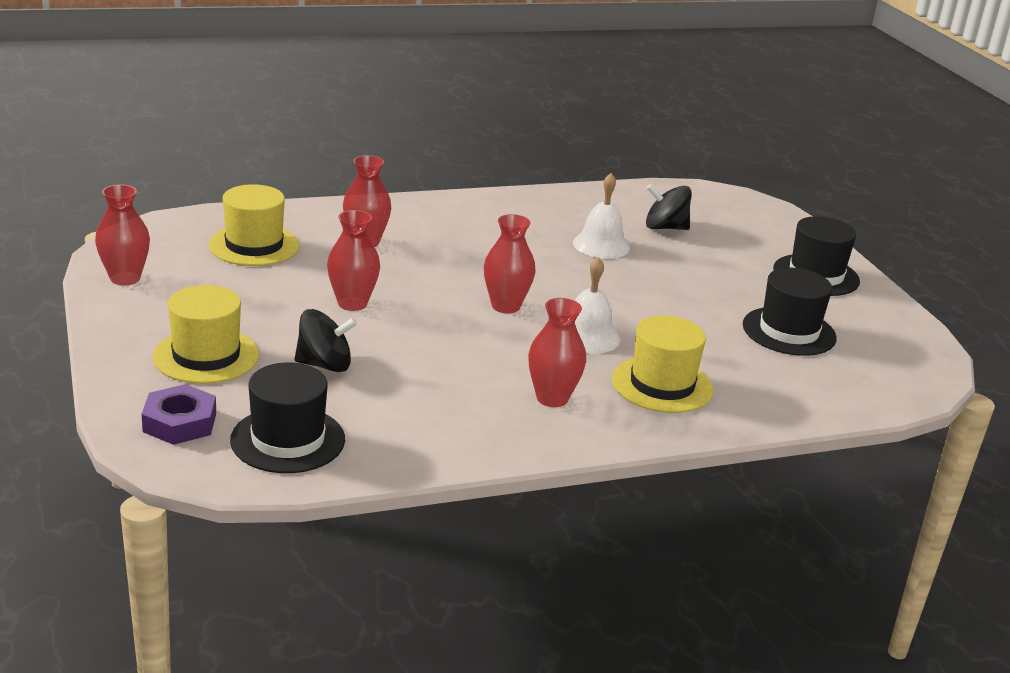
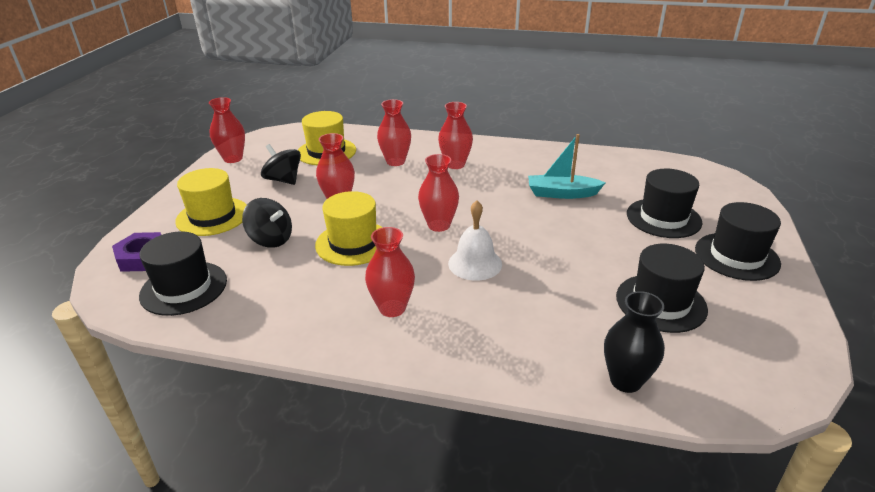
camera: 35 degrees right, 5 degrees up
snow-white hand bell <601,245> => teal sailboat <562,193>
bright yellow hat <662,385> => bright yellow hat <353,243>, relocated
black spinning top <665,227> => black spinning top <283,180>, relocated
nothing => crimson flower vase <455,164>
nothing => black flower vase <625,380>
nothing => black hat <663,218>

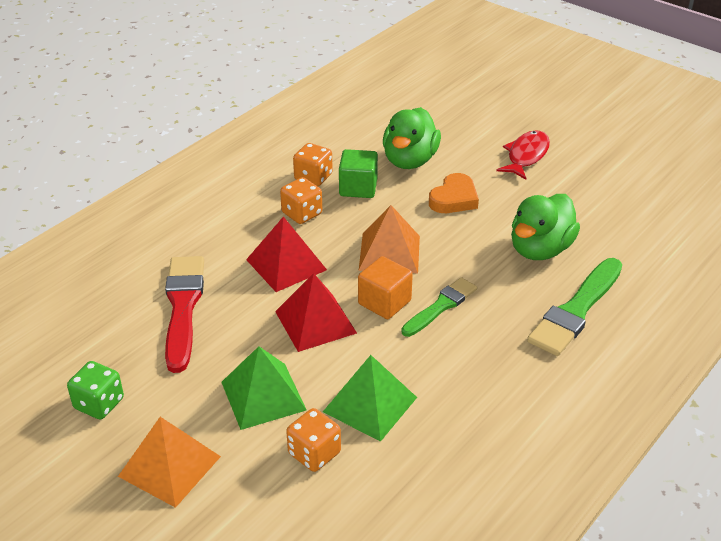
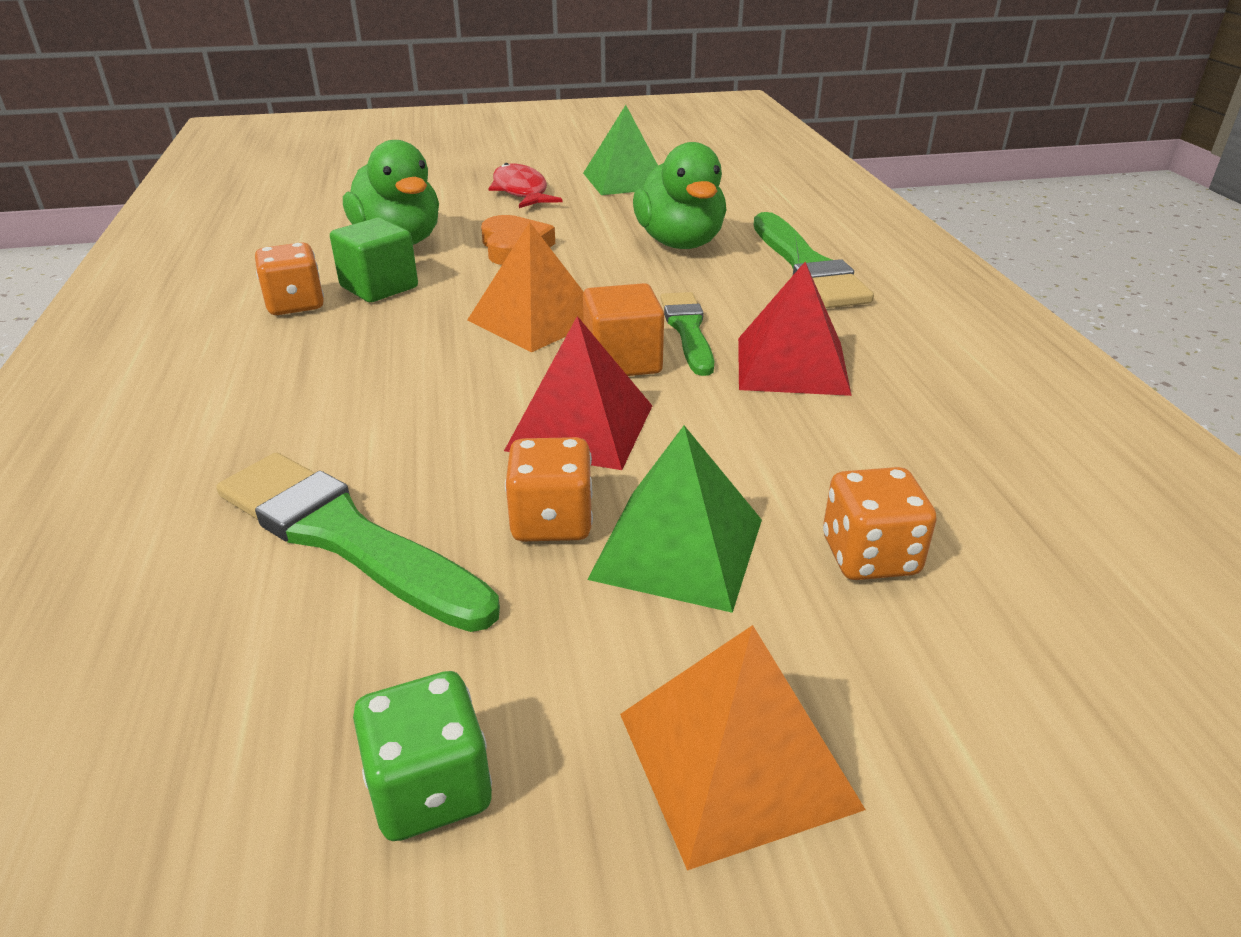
camera: 50 degrees left, 5 degrees down
crimson brush <183,308> => leaf-green brush <346,537>
crimson pyramid shape <286,264> => crimson pyramid shape <792,365>, relocated
bright orange dice <302,213> => bright orange dice <552,521>, relocated
leaf-green pyramid shape <370,404> => leaf-green pyramid shape <625,180>, relocated

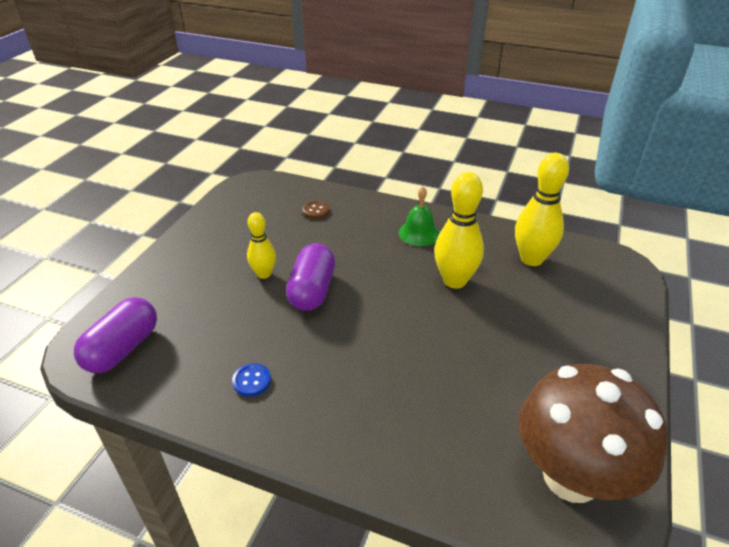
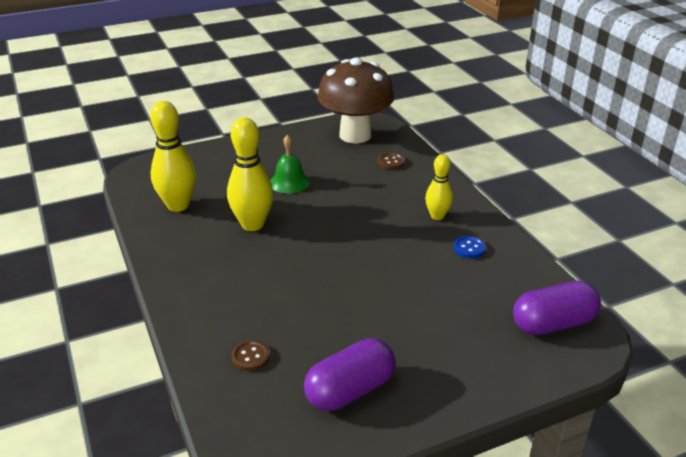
camera: 135 degrees left, 5 degrees down
bright yellow tenpin <264,274> => bright yellow tenpin <437,216>, relocated
purple pill shape <312,290> => purple pill shape <350,390>, relocated
leaf-green hand bell <419,233> => leaf-green hand bell <289,182>, relocated
nothing => russet button <391,162>

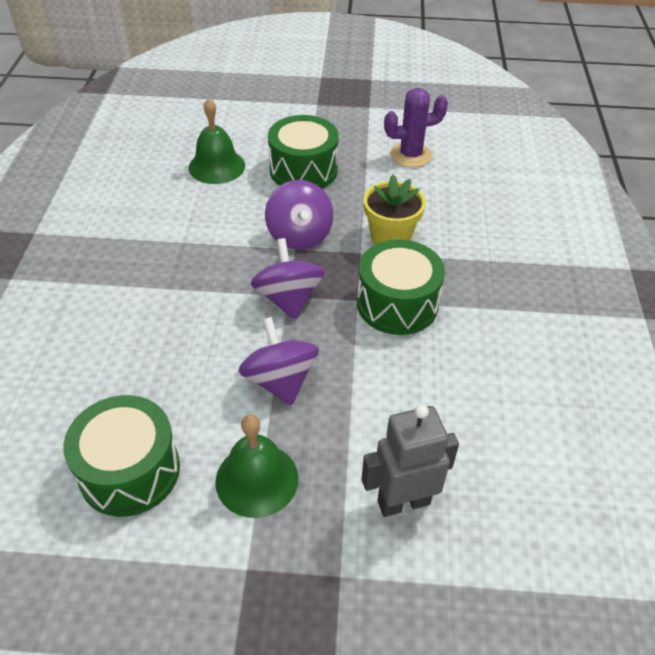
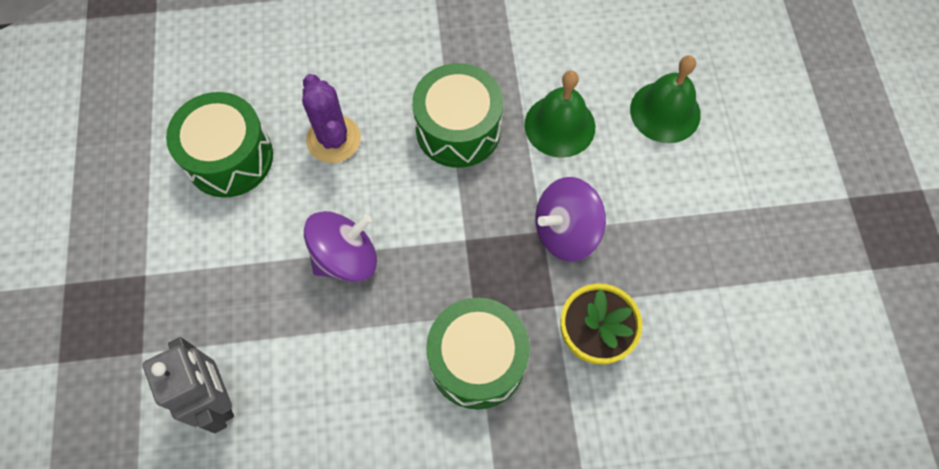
camera: 80 degrees right, 20 degrees up
leaf-green hand bell <257,479> => leaf-green hand bell <560,125>, relocated
purple spinning top <288,299> => nothing
leaf-green toy drum <303,170> => leaf-green toy drum <458,129>, relocated
purple prickly plant <410,155> => purple prickly plant <333,139>, relocated

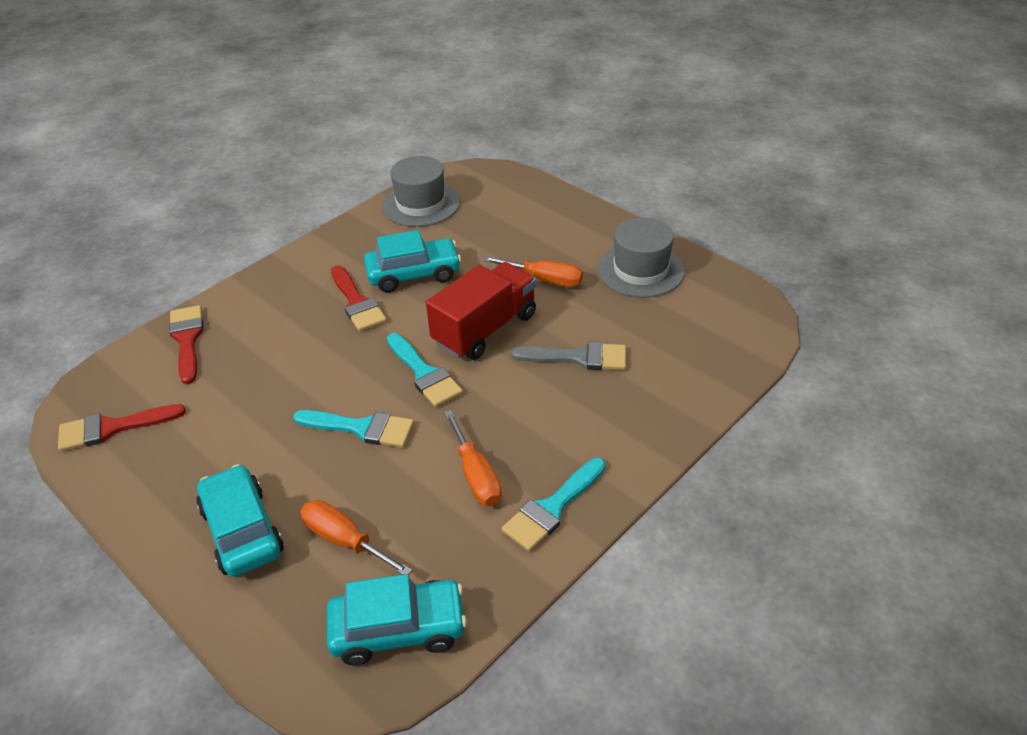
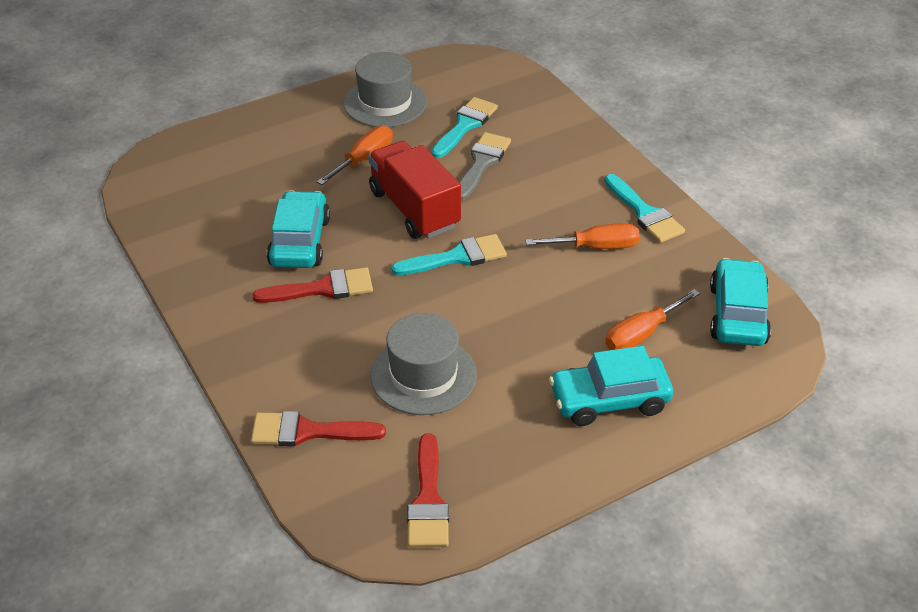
camera: 75 degrees left, 0 degrees up
teal brush <362,428> => teal brush <465,125>, relocated
grey hat <421,204> => grey hat <423,375>, relocated

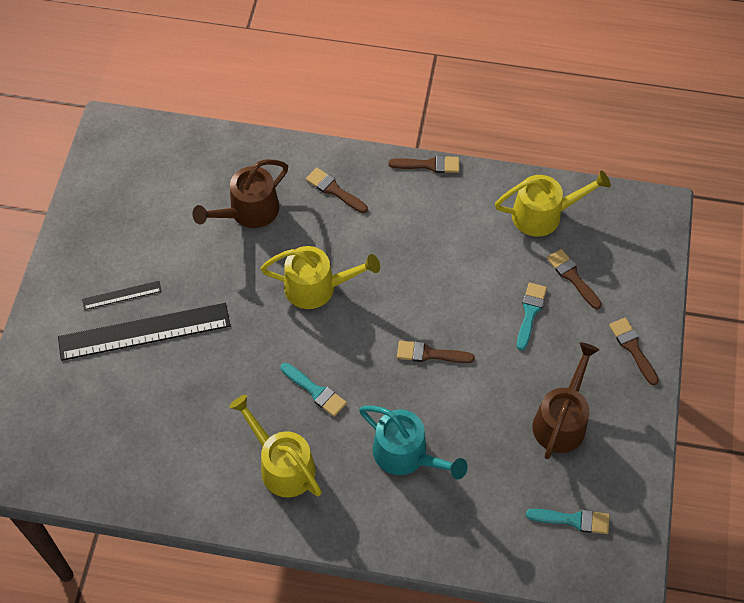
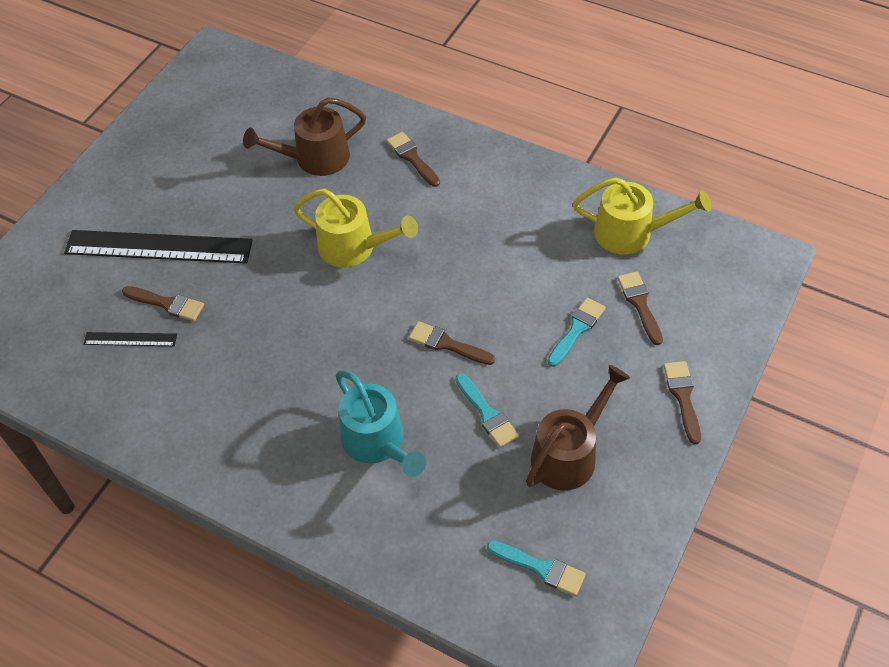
camera: 20 degrees right, 5 degrees down
black ruler <122,295> => black ruler <130,339>, relocated
bright yellow watering pot <282,465> => nothing
teal brush <315,391> => teal brush <487,414>, relocated
russet brush <429,165> => russet brush <167,304>, relocated

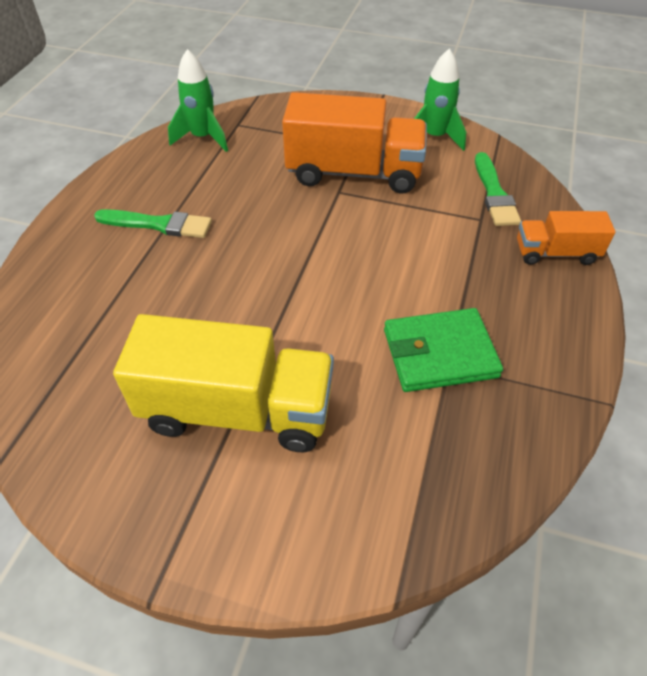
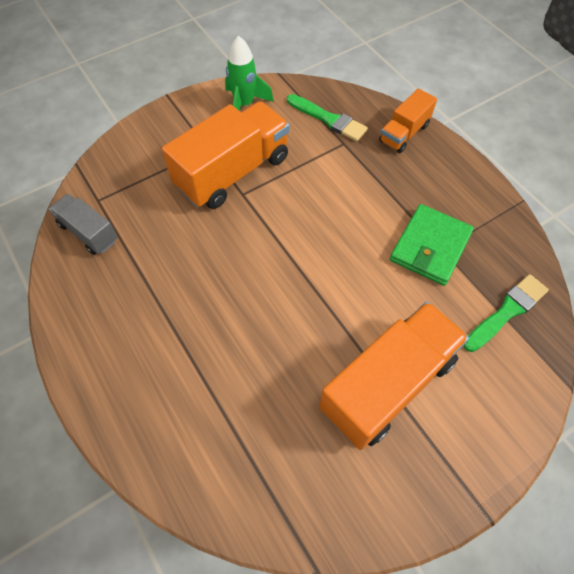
camera: 50 degrees left, 10 degrees up
leaf-green brush <159,224> => leaf-green brush <507,311>, relocated
bright yellow toy truck <237,410> => bright orange toy truck <387,384>
leaf-green spaceship <203,138> => grey toy truck <88,233>

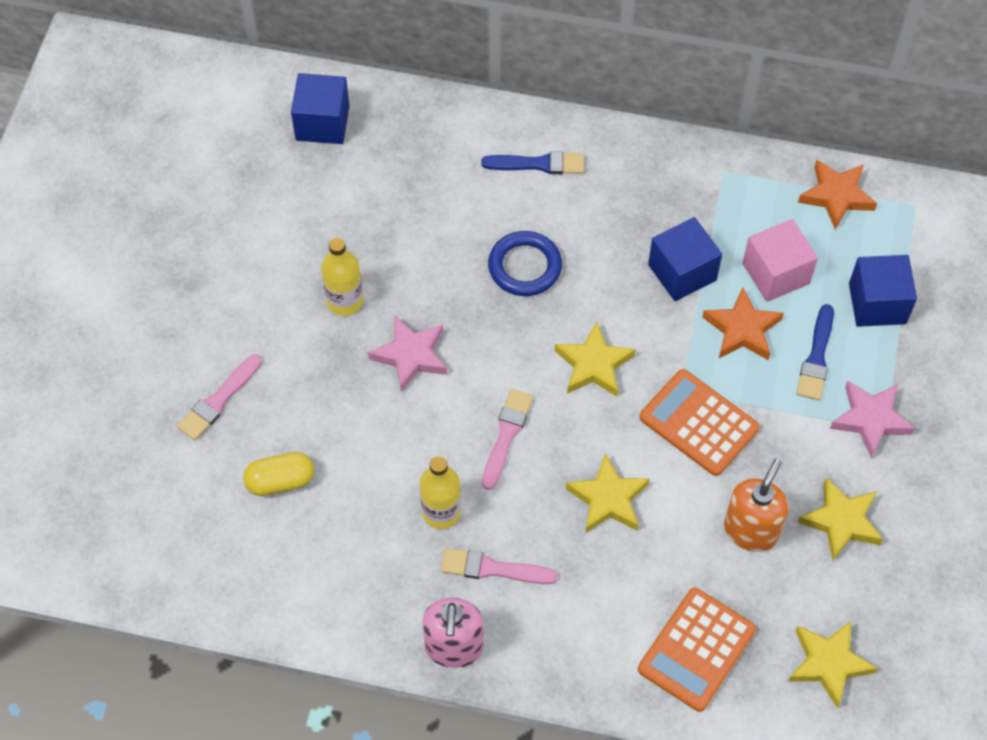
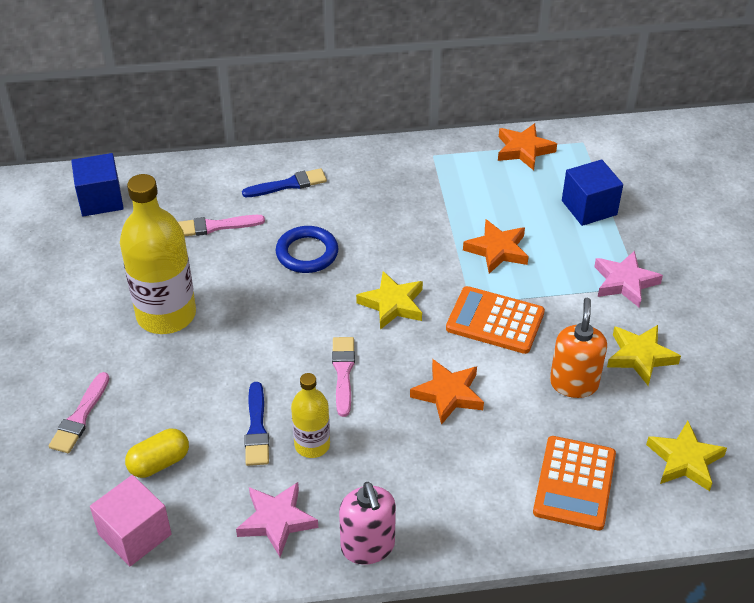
camera: 20 degrees left, 15 degrees down
bright yellow flask <345,301> => bright yellow flask <166,315>, x1.85
pink five-pointed star <411,356> => pink five-pointed star <276,521>, relocated
pink brush <492,568> => pink brush <215,226>, relocated
bright yellow five-pointed star <608,499> => bright orange five-pointed star <448,394>
blue block <682,272> => nothing
pink block <776,273> => pink block <135,534>, relocated
blue brush <816,357> => blue brush <257,429>, relocated

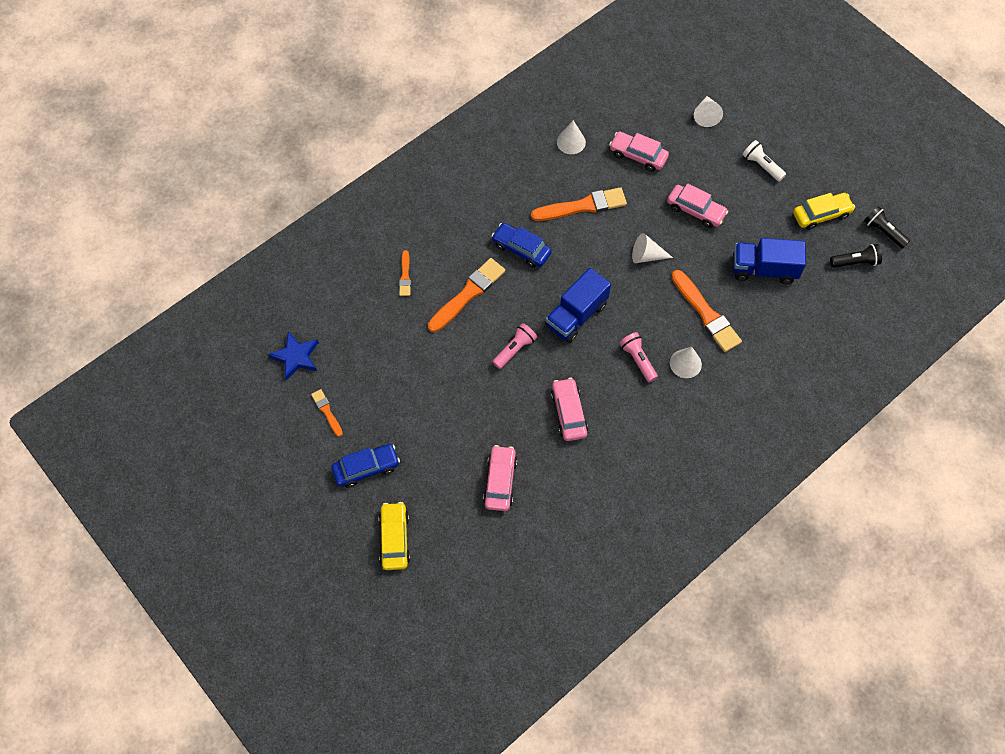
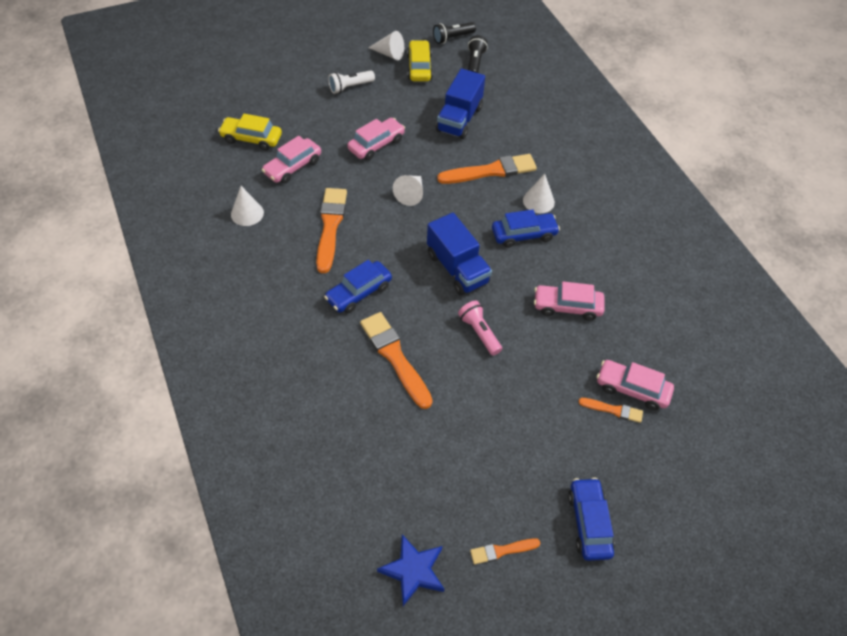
camera: 75 degrees left, 10 degrees down
bright yellow toy car <394,539> => bright yellow toy car <251,138>, relocated
bright orange brush <405,276> => bright orange brush <613,410>, relocated
pink flashlight <638,360> => blue toy car <524,234>
snow-white solid cone <706,115> => snow-white solid cone <389,54>, relocated

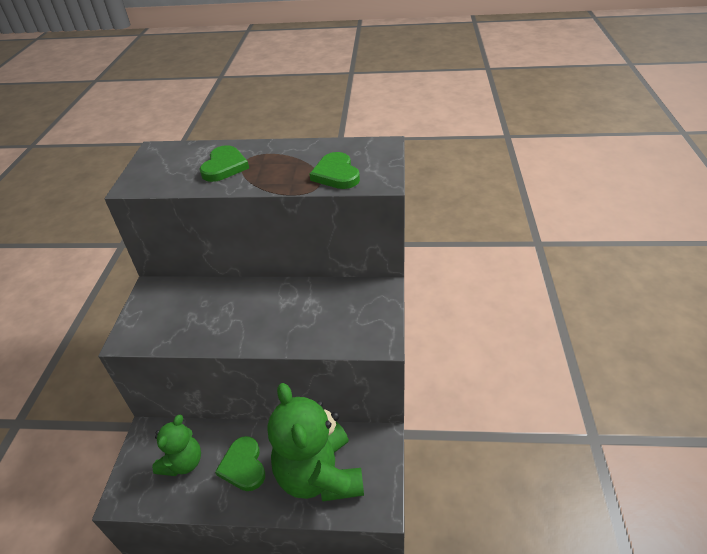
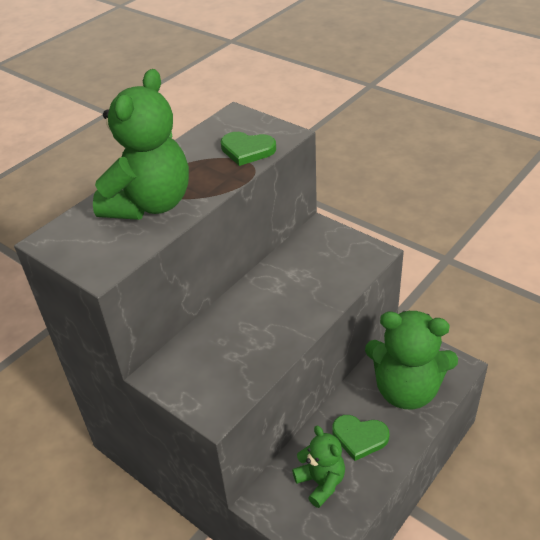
camera: 55 degrees left, 0 degrees up
leaf-green heart shape <224,166> => leaf-green stuffed bear <150,204>

